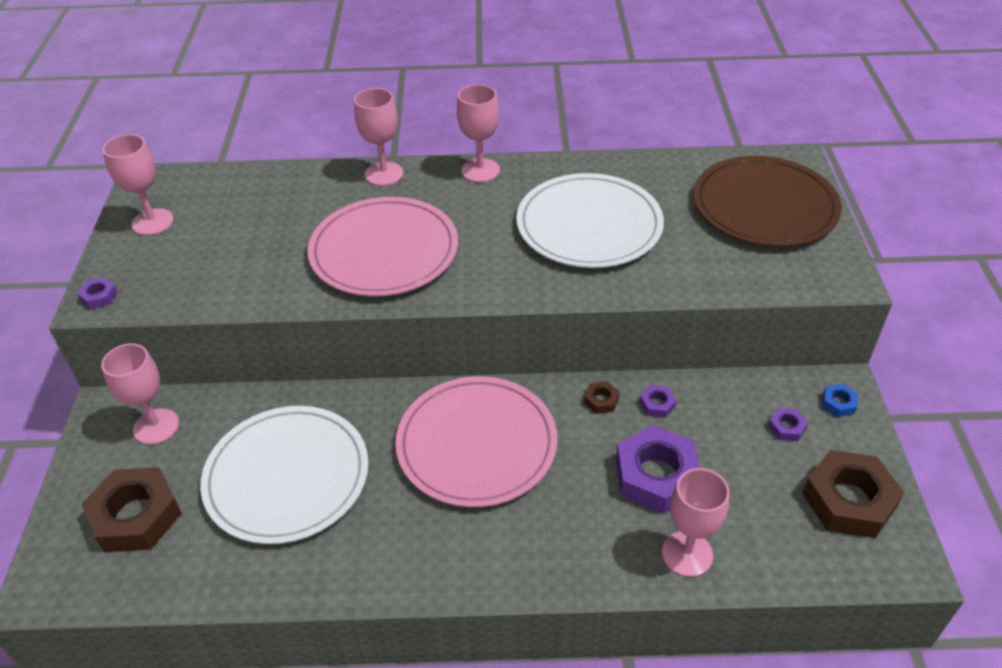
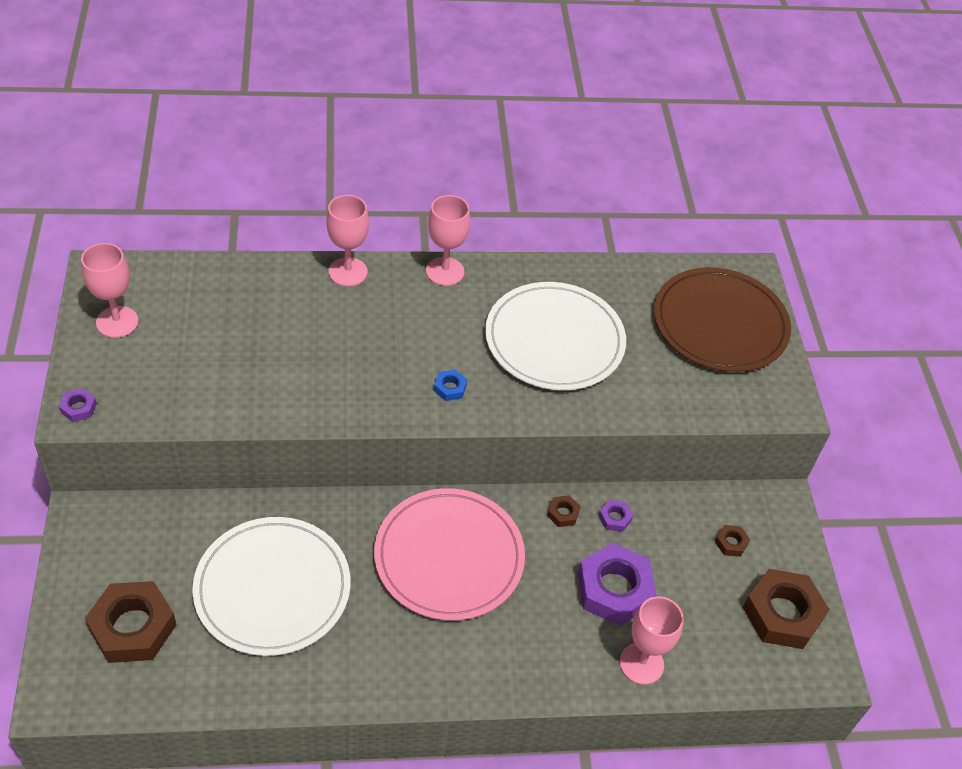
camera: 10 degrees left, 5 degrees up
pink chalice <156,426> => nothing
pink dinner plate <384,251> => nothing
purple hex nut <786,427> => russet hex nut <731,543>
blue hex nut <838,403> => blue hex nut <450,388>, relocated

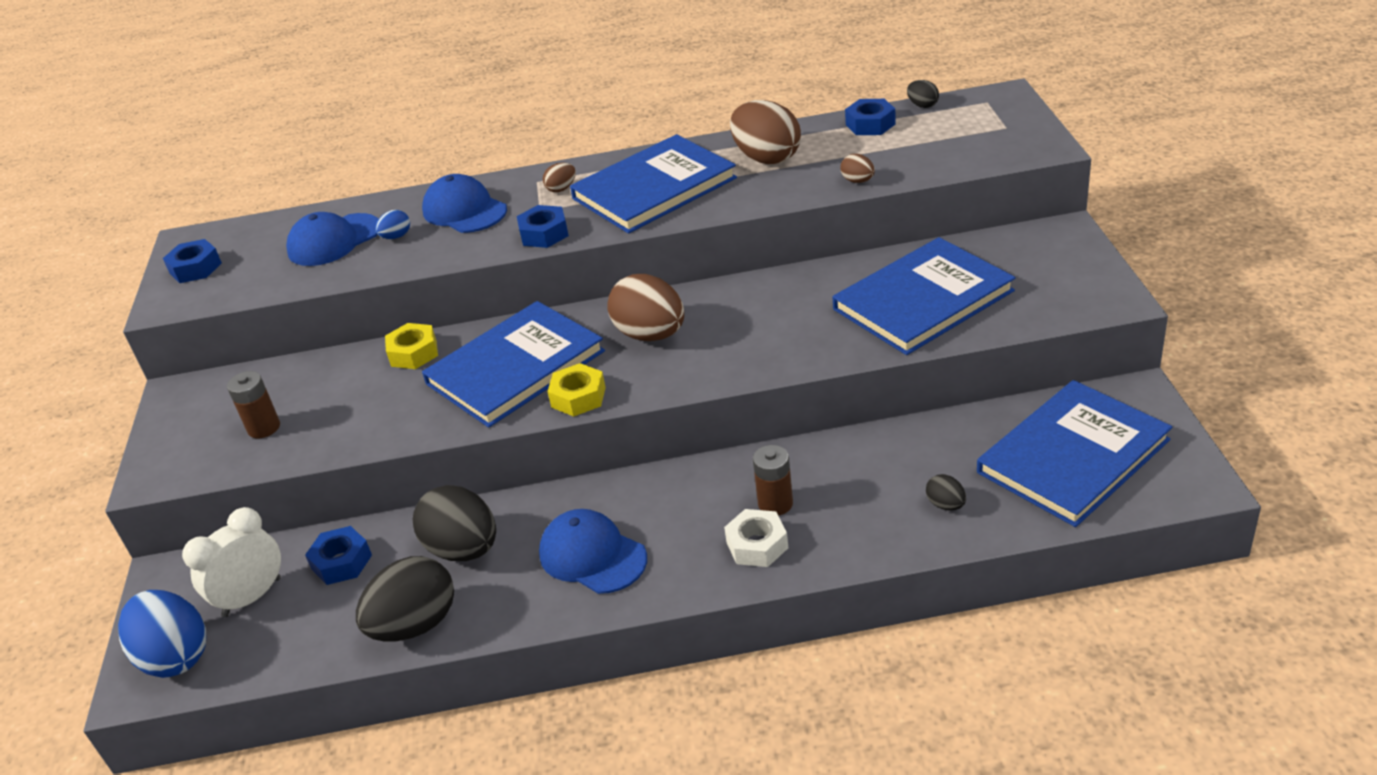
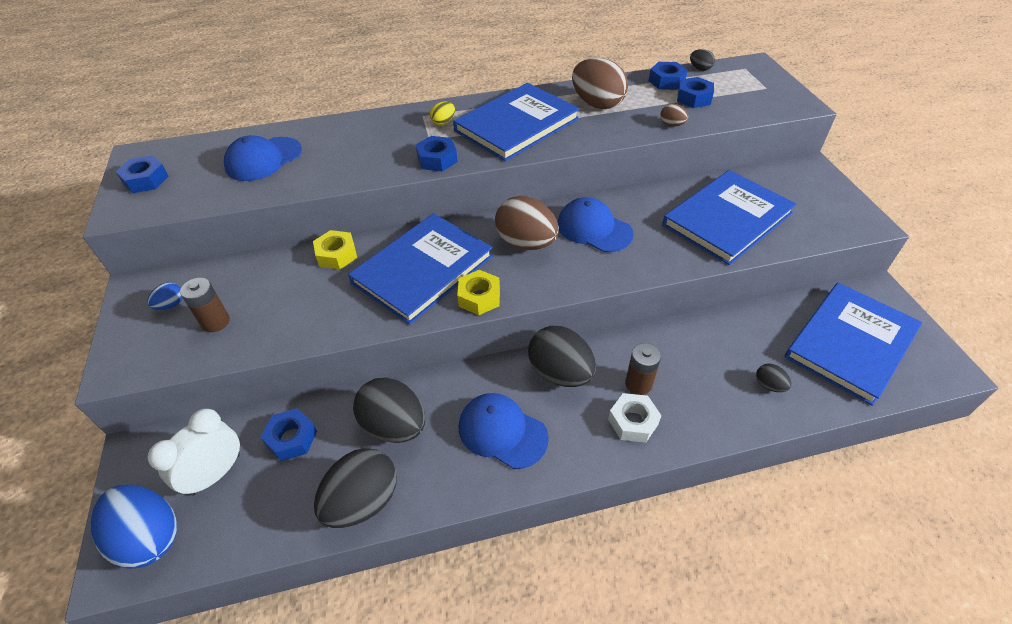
camera: 10 degrees left, 10 degrees up
blue egg <396,237> => blue egg <171,305>, relocated
blue cap <464,210> => blue cap <594,229>, relocated
russet egg <561,189> => bright yellow egg <443,122>
nothing => black egg <560,373>
nothing => blue hex nut <694,98>

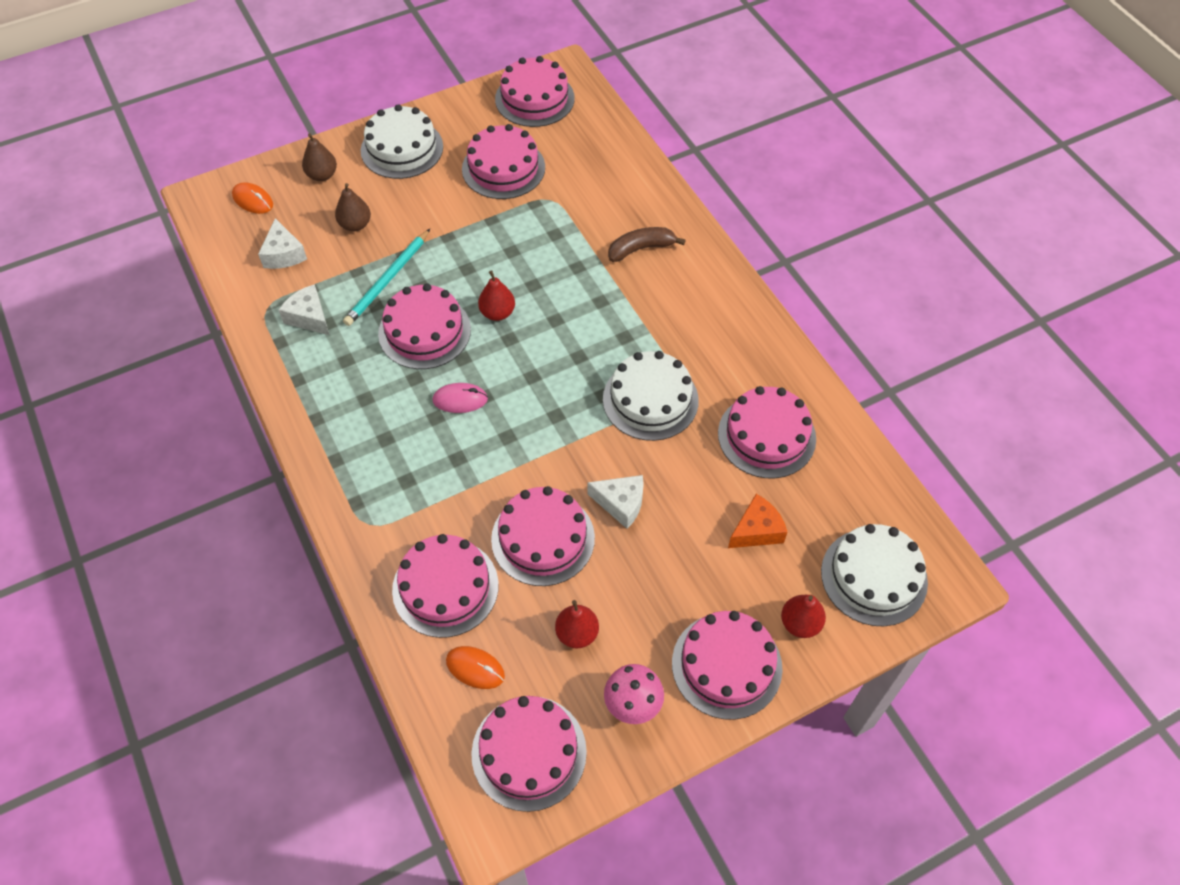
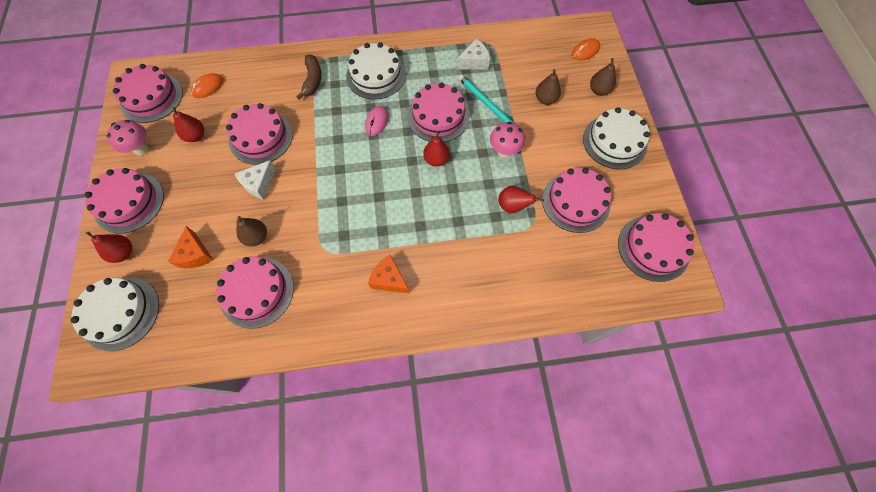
camera: 110 degrees right, 10 degrees up
snow-white piece of cheese <283,254> => nothing
pink layer cake <445,587> => nothing
snow-white layer cake <650,399> => snow-white layer cake <376,75>, relocated
russet toy banana <641,249> => russet toy banana <313,80>, relocated
nothing => russet pear fruit <256,237>
nothing => bright orange piece of cheese <389,279>
nothing => pink mushroom <504,151>
nothing => crimson pear fruit <512,206>

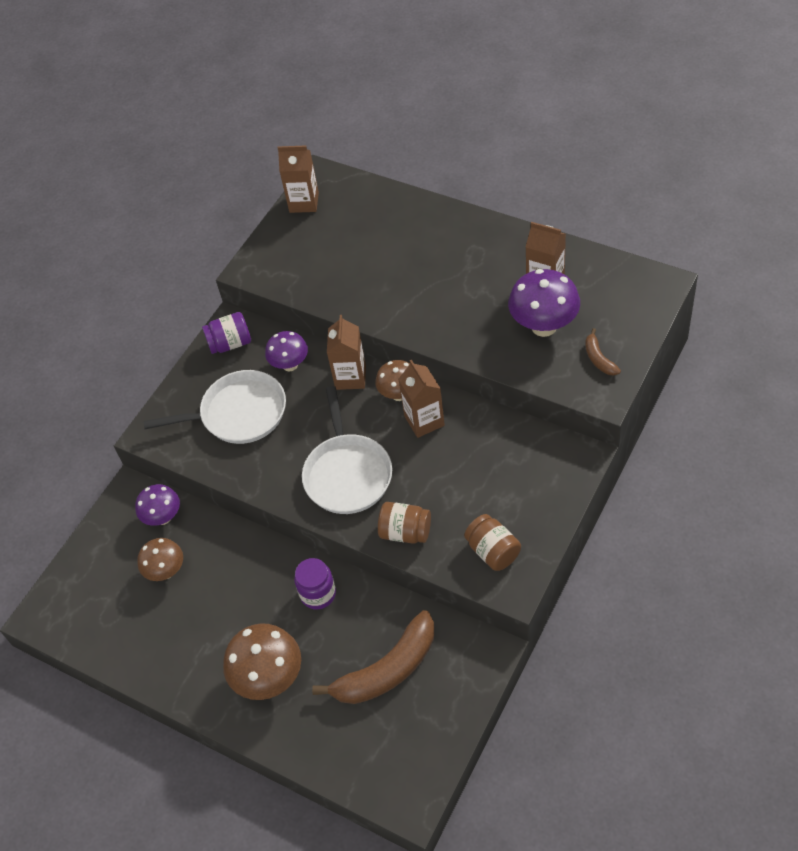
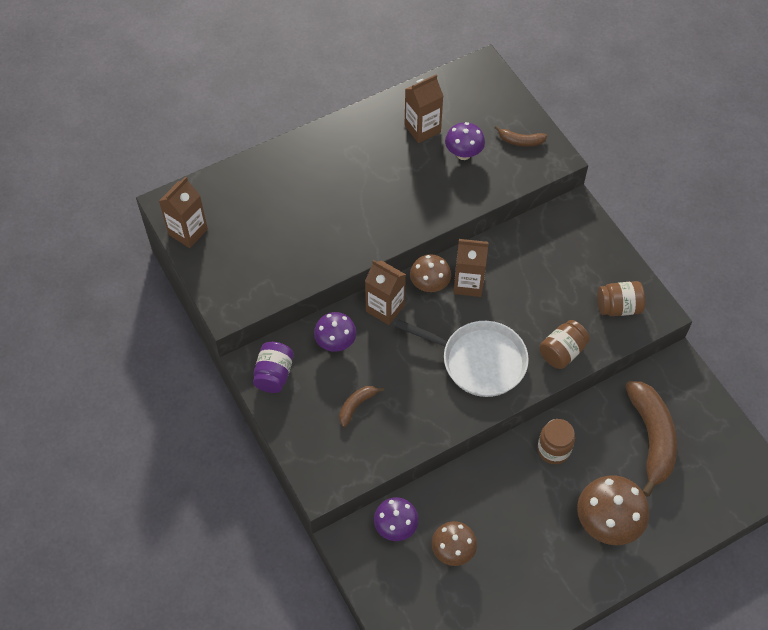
camera: 65 degrees left, 5 degrees up
snow-white frying pan <239,413> => russet toy banana <356,406>
purple jar <318,594> => russet jar <553,449>
purple mushroom <544,326> => purple mushroom <463,154>, x0.63

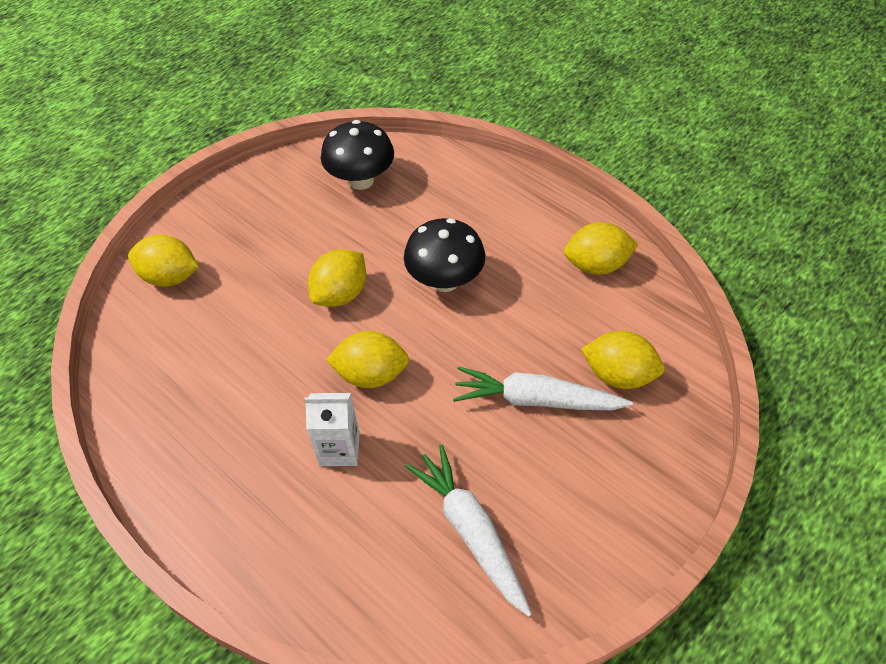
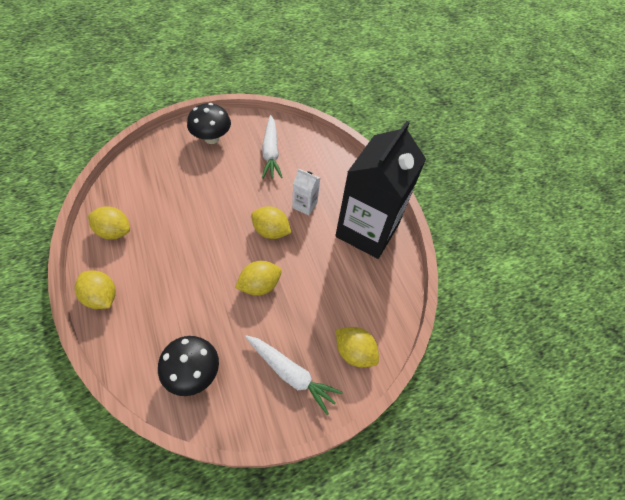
camera: 160 degrees left, 5 degrees up
black mushroom <445,280> => black mushroom <212,138>, relocated
snow-white toy carrot <536,400> => snow-white toy carrot <291,374>, relocated
bright yellow lemon <618,375> => bright yellow lemon <101,297>, relocated
nothing => black milk carton <367,230>

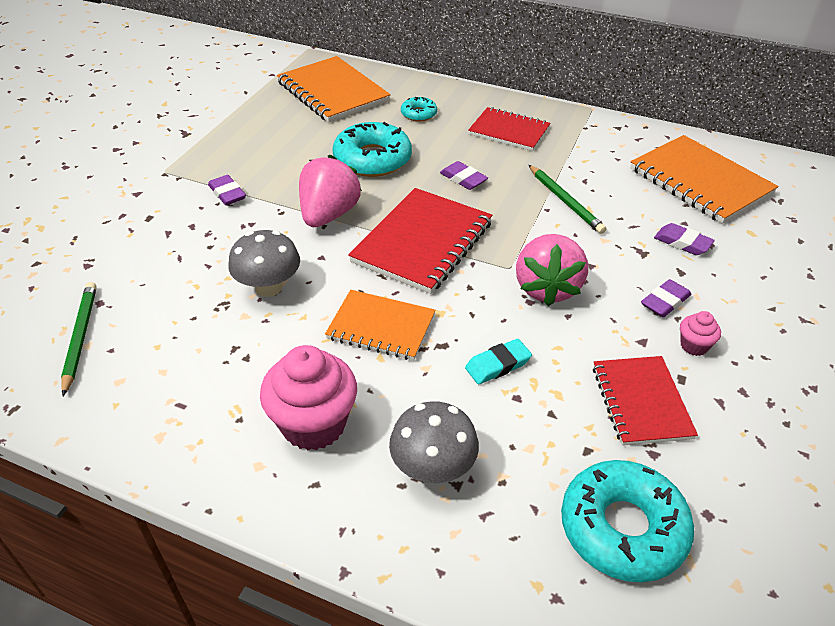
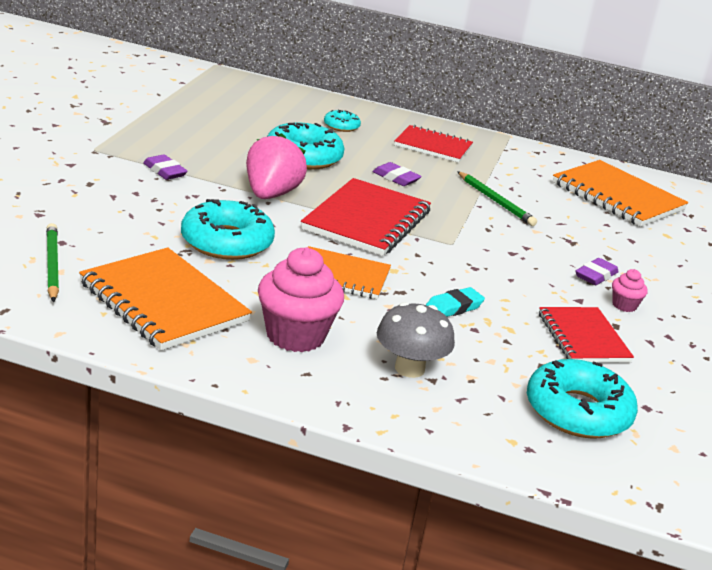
camera: 10 degrees left, 15 degrees down
grey mushroom <269,287> => teal glazed donut <226,242>
bright orange notepad <333,92> => bright orange notepad <164,302>, relocated
pink strawberry <547,288> => nothing
purple eraser <682,243> => nothing

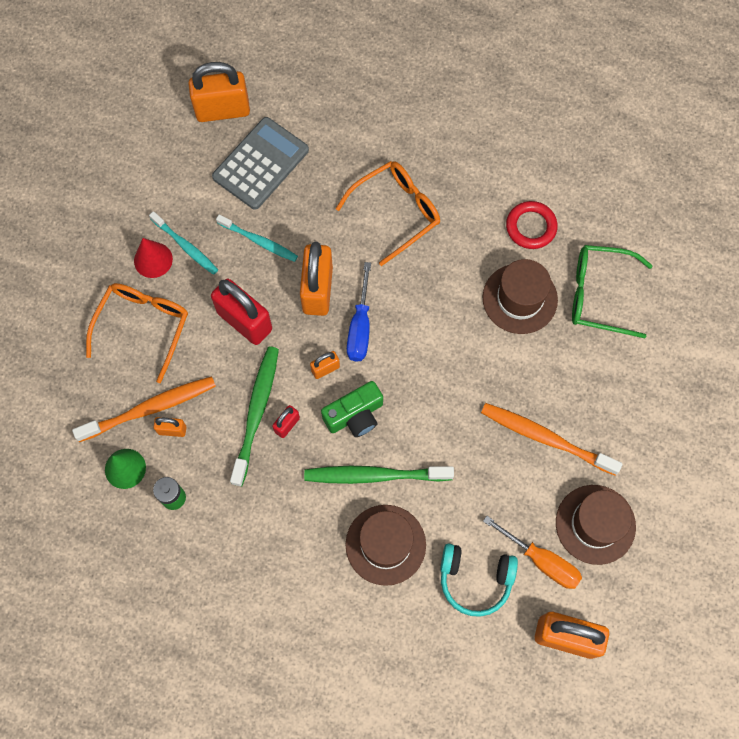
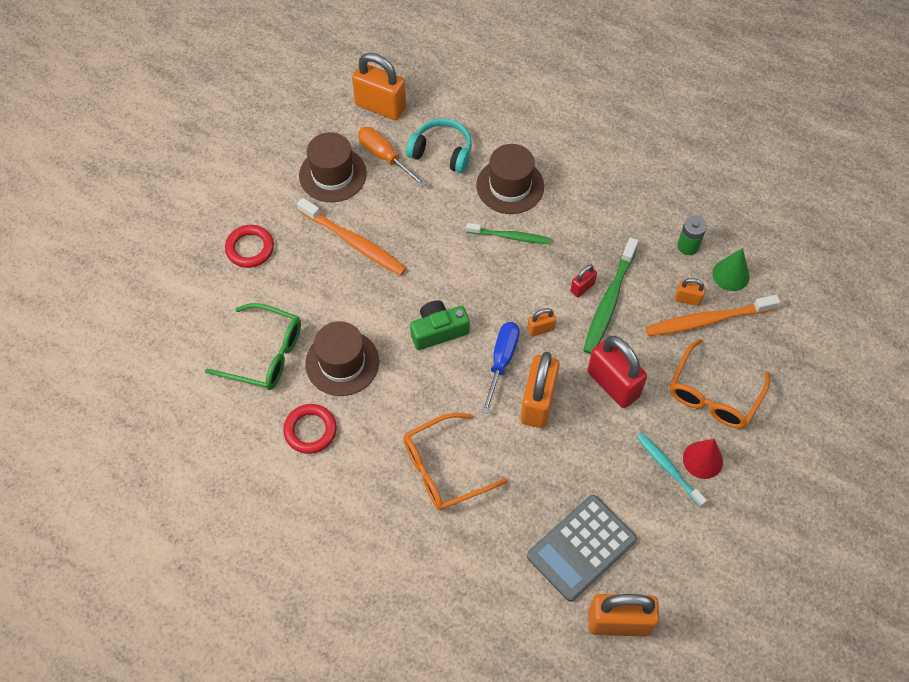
camera: 170 degrees left, 10 degrees down
teal toothbrush <259,241> => nothing
leaf-green toothbrush <374,475> => leaf-green toothbrush <510,236>, x0.65
leaf-green compact camera <355,415> => leaf-green compact camera <438,331>, relocated
nothing => crimson hoop <250,248>

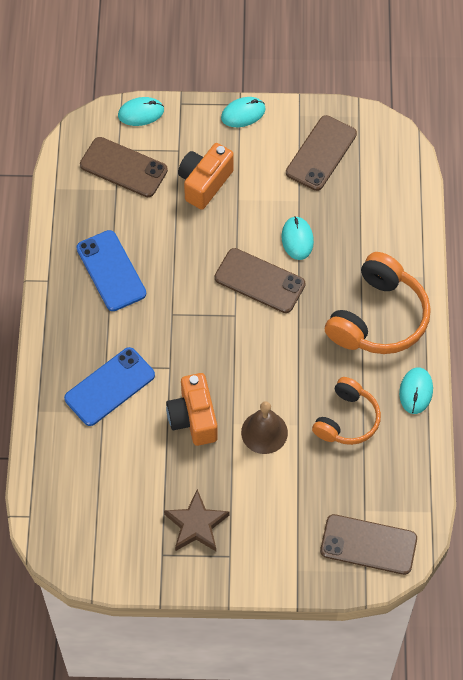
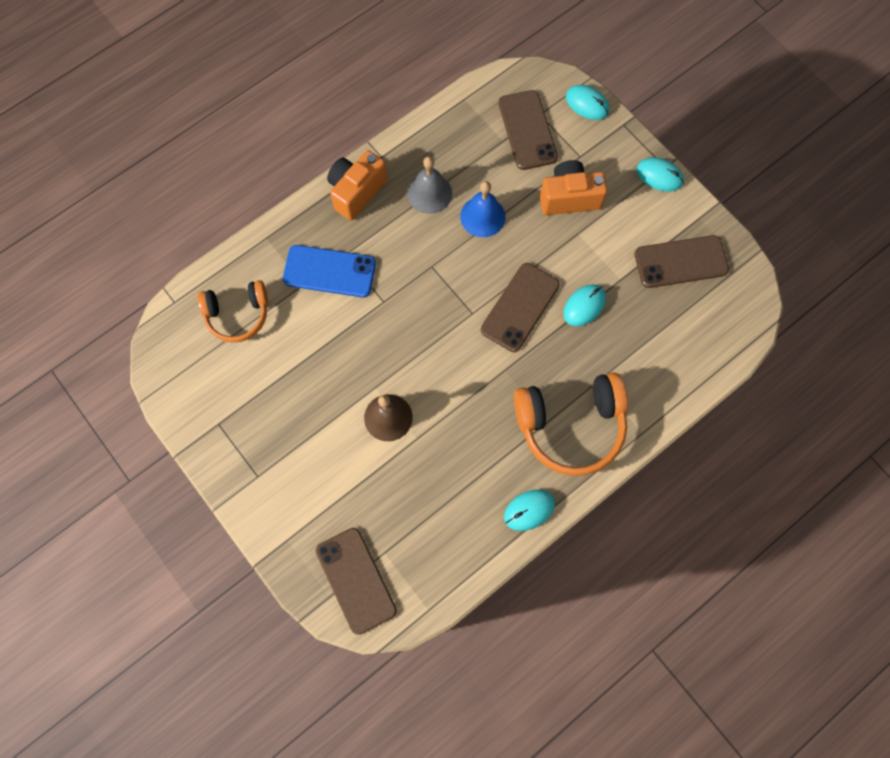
camera: 50 degrees right, 10 degrees up
blue phone <111,271> => grey hand bell <429,193>
russet five-pointed star <196,524> => nothing
bright orange compact camera <193,418> => bright orange compact camera <356,192>, relocated
russet phone <259,281> => russet phone <520,307>, 45 degrees clockwise
bright orange headset <347,419> => bright orange headset <238,314>, relocated
nothing => blue hand bell <482,216>

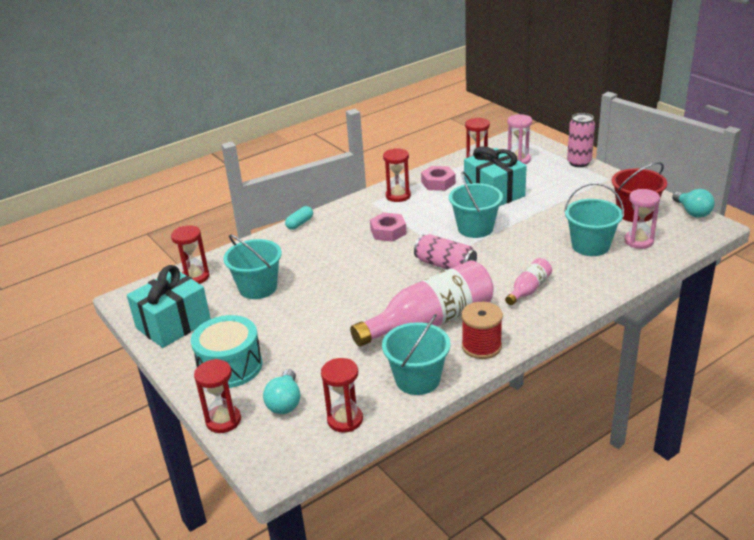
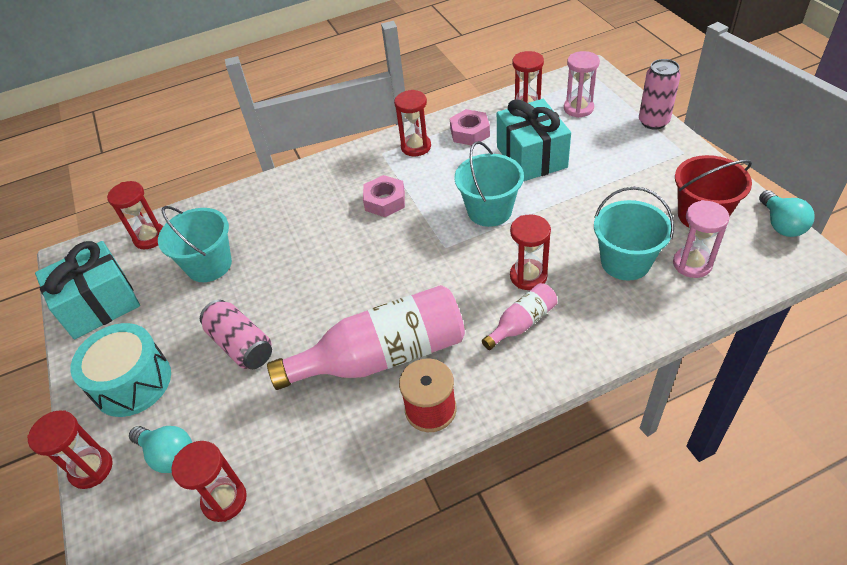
camera: 15 degrees right, 15 degrees up
teal bulb <285,402> => teal bulb <168,455>, 75 degrees counterclockwise
teal pill shape <300,223> => nothing
teal sand bucket <417,379> => nothing
pink soda can <445,265> => pink soda can <241,345>, relocated
nothing => crimson sand timer <528,276>

